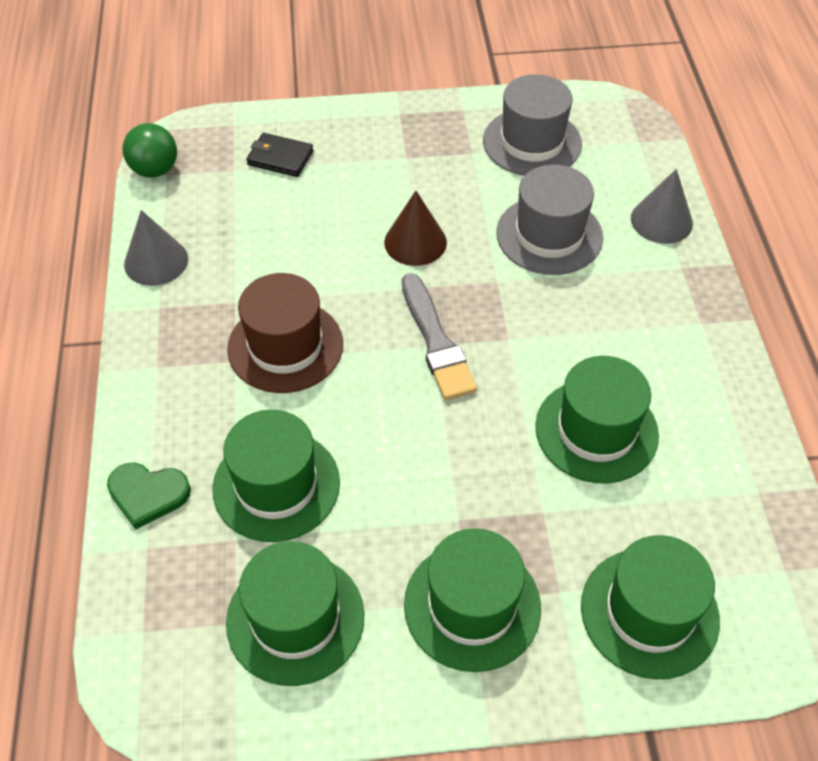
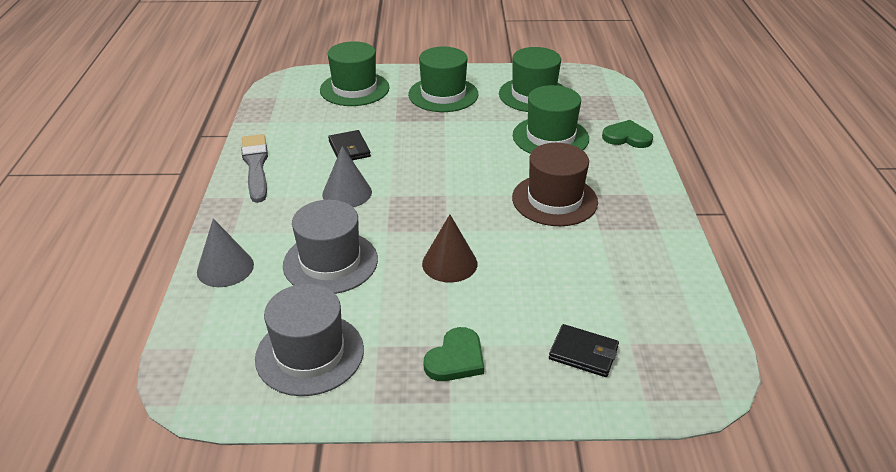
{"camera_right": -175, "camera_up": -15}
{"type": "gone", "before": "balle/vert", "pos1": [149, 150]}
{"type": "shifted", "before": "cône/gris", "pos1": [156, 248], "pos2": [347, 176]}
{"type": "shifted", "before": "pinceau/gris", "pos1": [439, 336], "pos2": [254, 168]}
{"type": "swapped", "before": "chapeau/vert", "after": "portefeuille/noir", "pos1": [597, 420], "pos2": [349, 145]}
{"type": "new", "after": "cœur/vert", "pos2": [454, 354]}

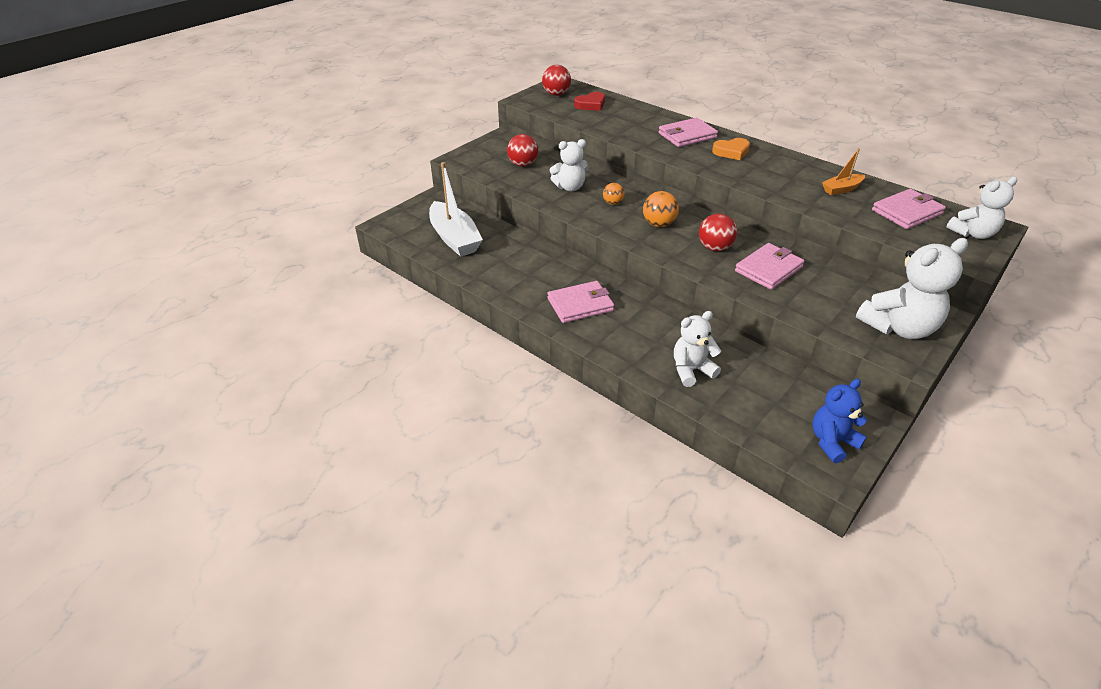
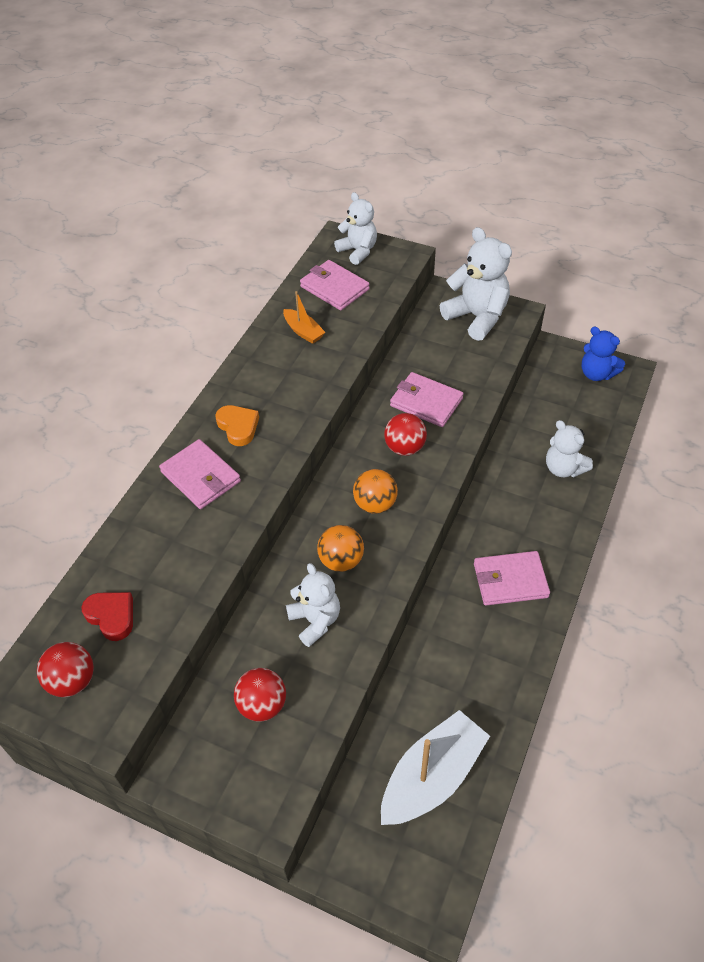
{"camera_right": -105, "camera_up": 10}
{"type": "scaled", "before": "balle/orange", "pos1": [614, 194], "pos2": [340, 548], "scale": 1.56}
{"type": "rotated", "before": "portefeuille/rose", "pos1": [581, 302], "pos2": [512, 578], "turn": -60}

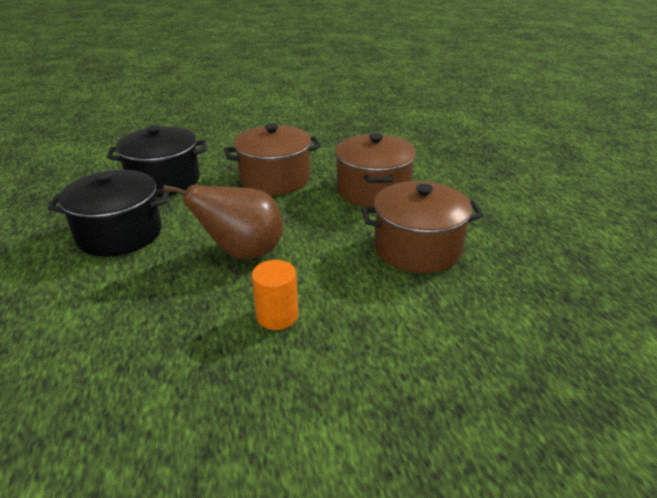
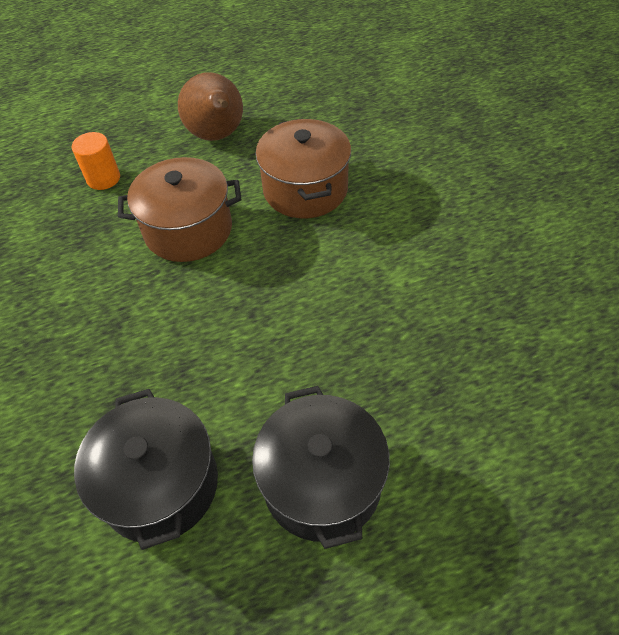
{"camera_right": -95, "camera_up": 20}
{"type": "gone", "before": "marmite/marron", "pos1": [273, 159]}
{"type": "shifted", "before": "poire/marron", "pos1": [223, 222], "pos2": [210, 106]}
{"type": "shifted", "before": "cylindre/orange", "pos1": [275, 295], "pos2": [96, 161]}

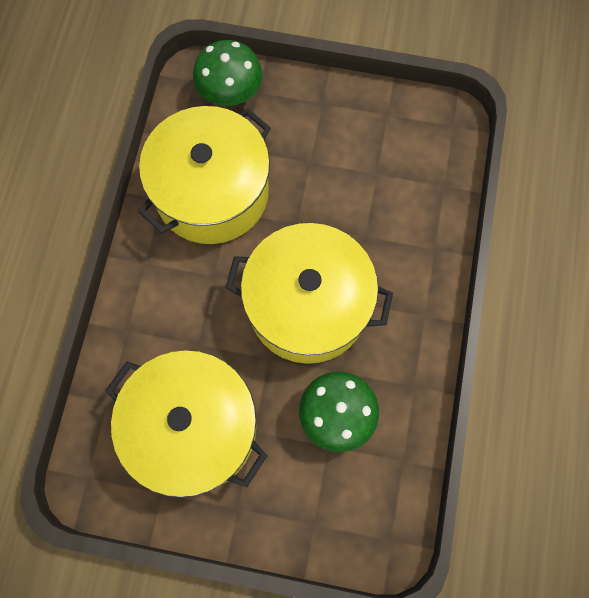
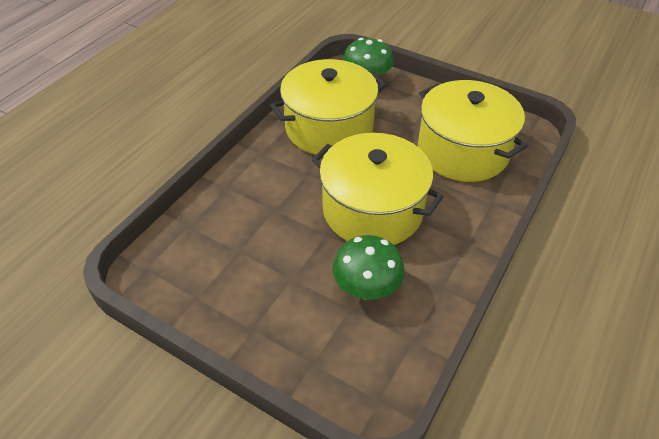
{"camera_right": 20, "camera_up": -25}
{"type": "shifted", "before": "marmite/jaune", "pos1": [186, 423], "pos2": [473, 131]}

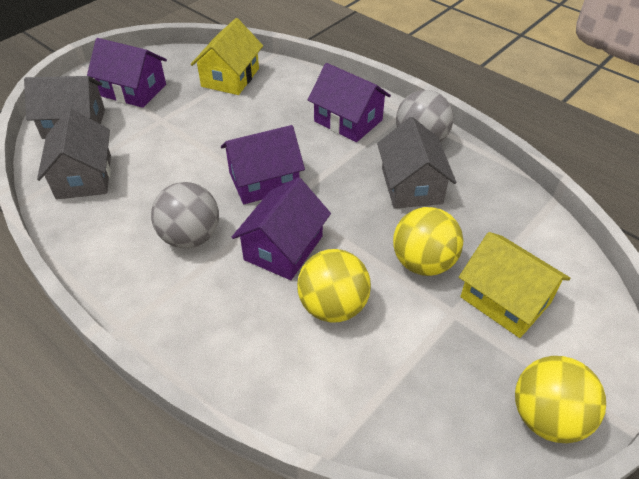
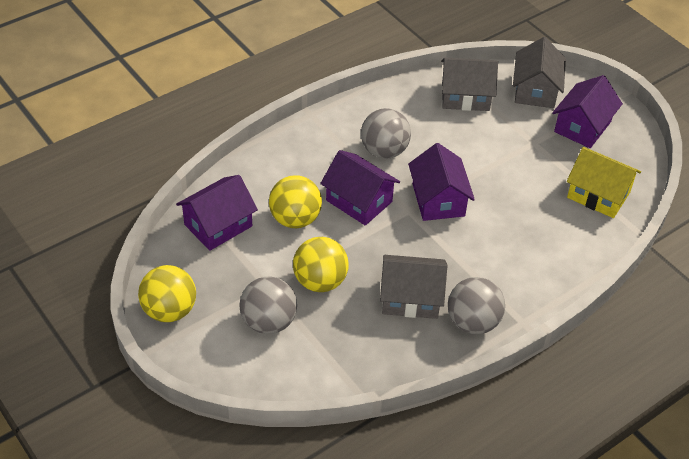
{"camera_right": 100, "camera_up": 0}
{"type": "shifted", "before": "maison/violet", "pos1": [349, 102], "pos2": [217, 213]}
{"type": "swapped", "before": "maison/jaune", "after": "balle/gris", "pos1": [515, 285], "pos2": [268, 305]}

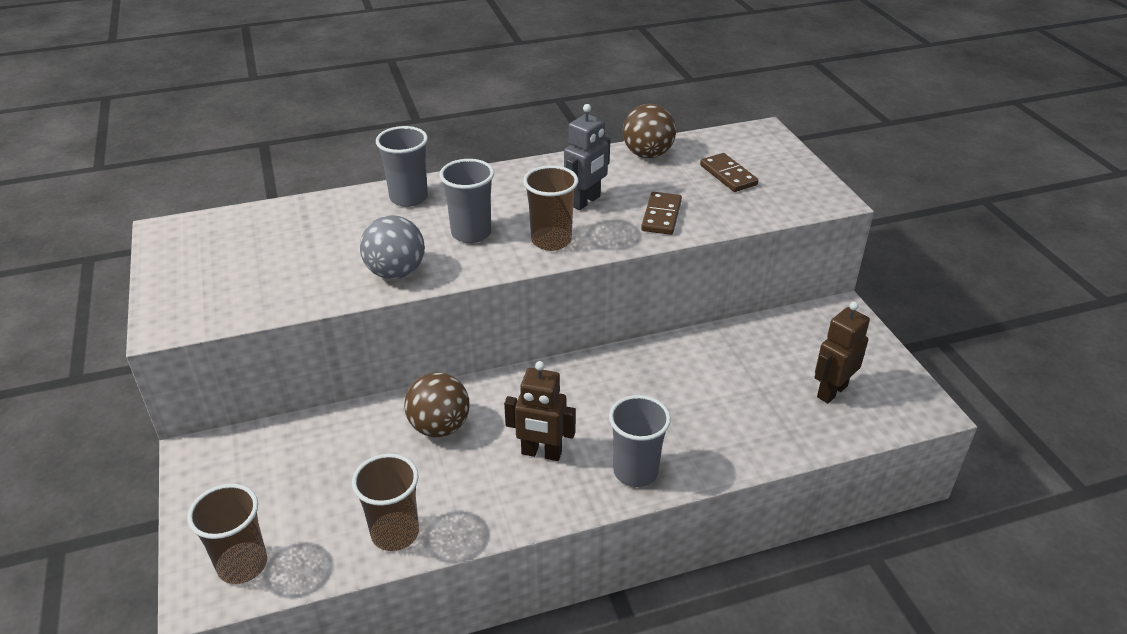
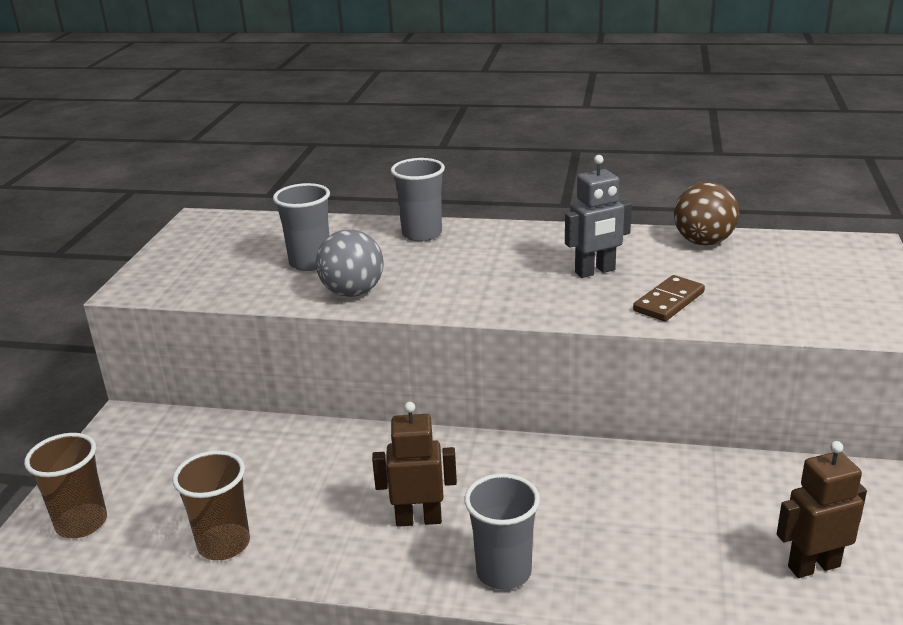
{"camera_right": 30, "camera_up": -10}
{"type": "gone", "before": "domino/marron", "pos1": [729, 172]}
{"type": "shifted", "before": "gobelet/gris", "pos1": [466, 201], "pos2": [301, 227]}
{"type": "gone", "before": "gobelet/marron", "pos1": [550, 208]}
{"type": "rotated", "before": "robot/marron", "pos1": [540, 411], "pos2": [414, 464], "turn": 135}
{"type": "gone", "before": "balle/marron", "pos1": [437, 404]}

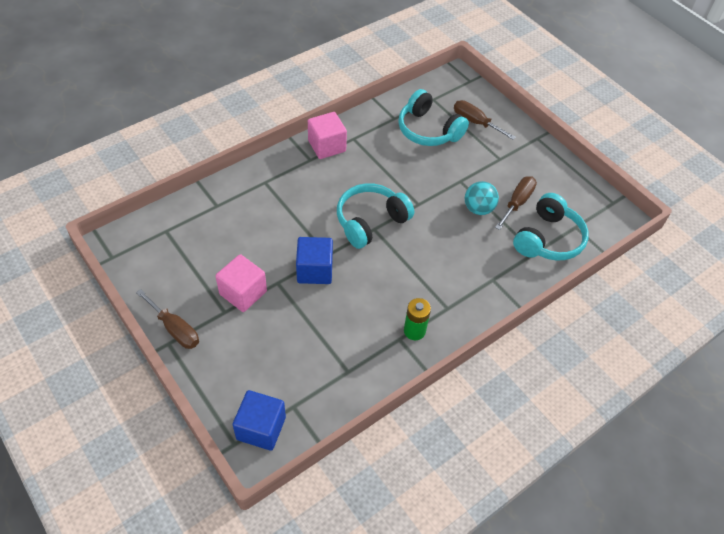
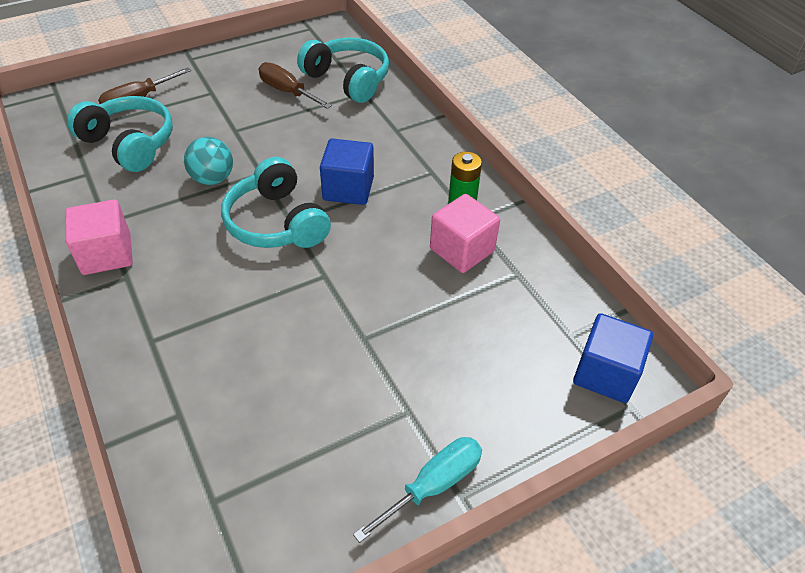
{"camera_right": -80, "camera_up": -5}
{"type": "rotated", "before": "casque audio/turquoise", "pos1": [433, 117], "pos2": [120, 134], "turn": -105}
{"type": "shifted", "before": "balle/turquoise", "pos1": [482, 198], "pos2": [208, 161]}
{"type": "shifted", "before": "cube/bleu", "pos1": [314, 260], "pos2": [347, 172]}
{"type": "shifted", "before": "cube/rose", "pos1": [241, 283], "pos2": [465, 233]}
{"type": "repainted", "before": "tournevis/marron", "after": "tournevis/turquoise", "pos1": [167, 319], "pos2": [417, 490]}

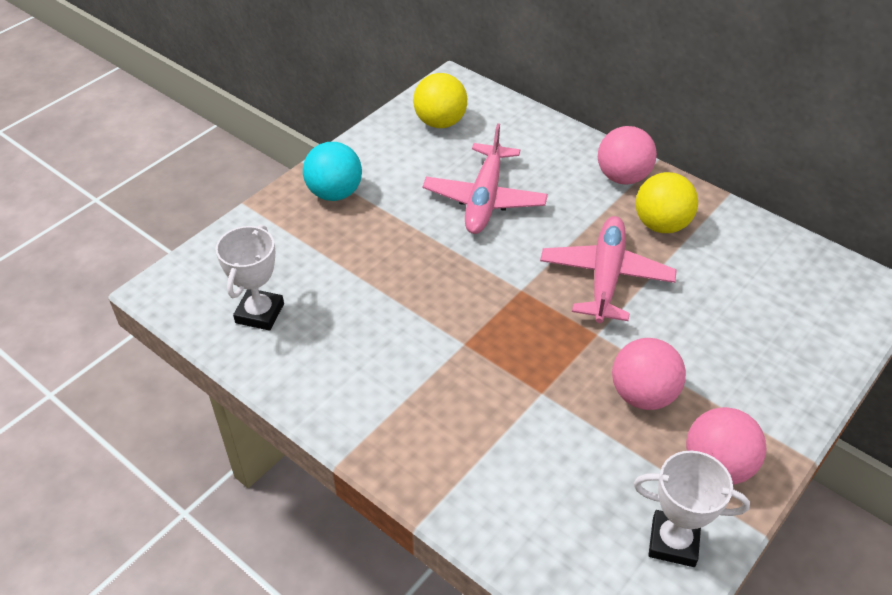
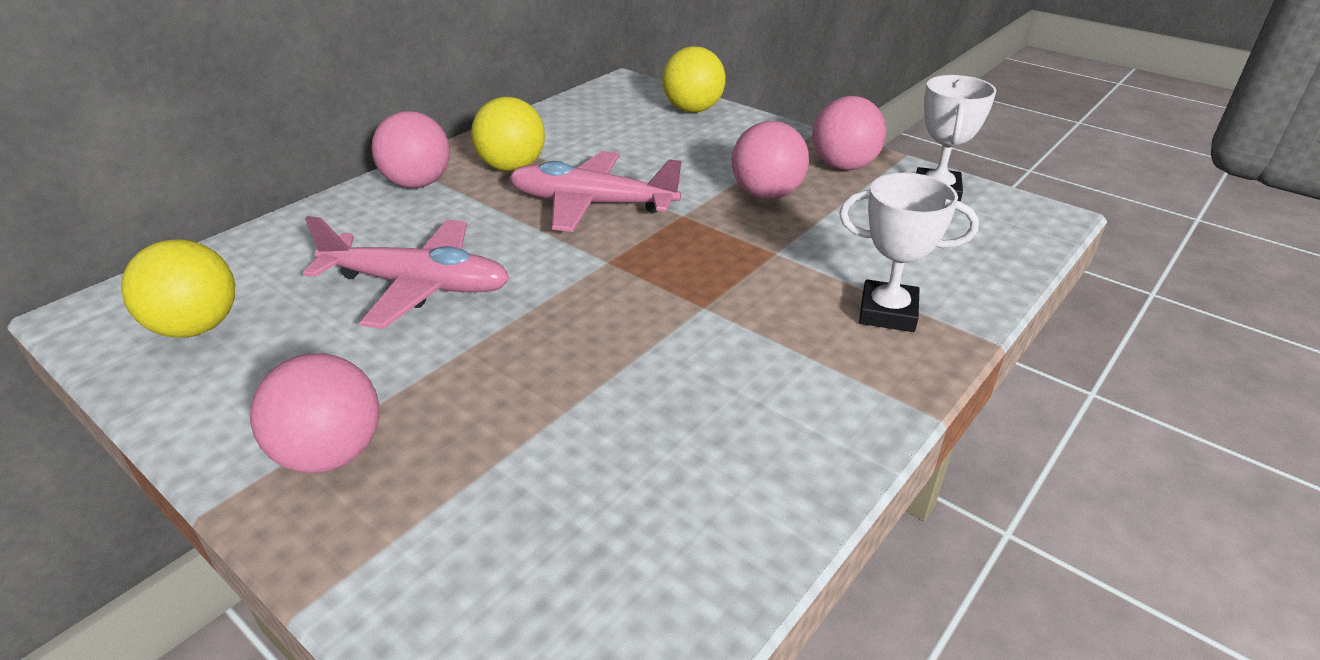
{"camera_right": -90, "camera_up": -10}
{"type": "repainted", "before": "balle/turquoise", "after": "balle/rose", "pos1": [332, 171], "pos2": [314, 413]}
{"type": "shifted", "before": "trophée/blanc", "pos1": [250, 278], "pos2": [909, 252]}
{"type": "new", "after": "balle/jaune", "pos2": [694, 79]}

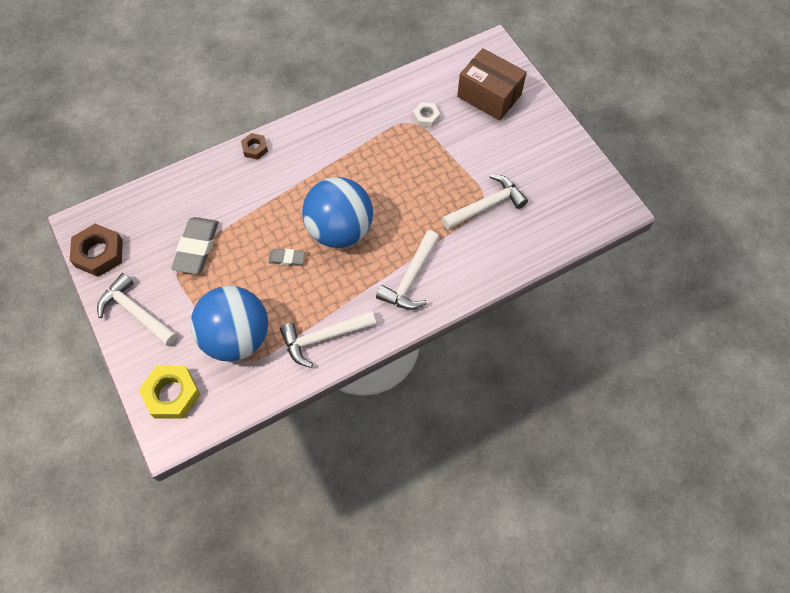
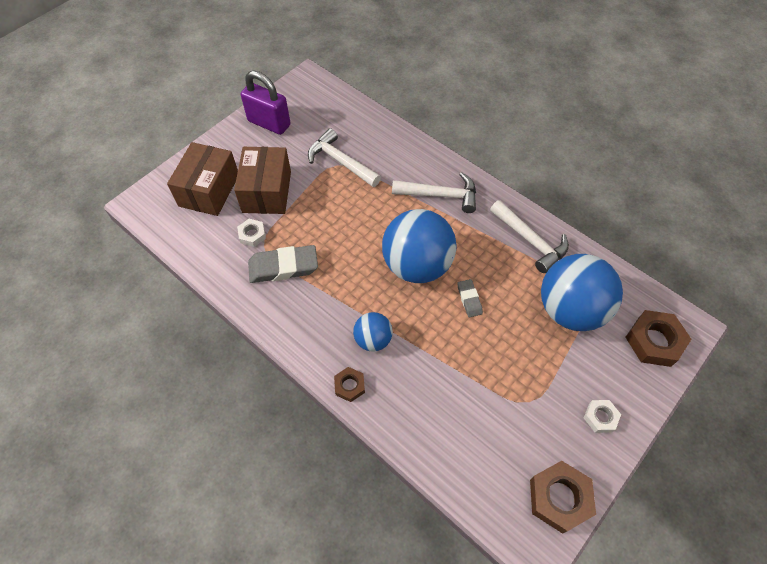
{"camera_right": -110, "camera_up": -5}
{"type": "shifted", "before": "gomme/gris", "pos1": [195, 245], "pos2": [283, 264]}
{"type": "swapped", "before": "marteau/blanc", "after": "écrou/blanc", "pos1": [137, 309], "pos2": [602, 416]}
{"type": "repainted", "before": "écrou/jaune", "after": "écrou/marron", "pos1": [170, 392], "pos2": [658, 338]}
{"type": "new", "after": "cadenas/violet", "pos2": [266, 103]}
{"type": "new", "after": "boîte/marron", "pos2": [262, 180]}
{"type": "new", "after": "balle/bleu", "pos2": [373, 332]}

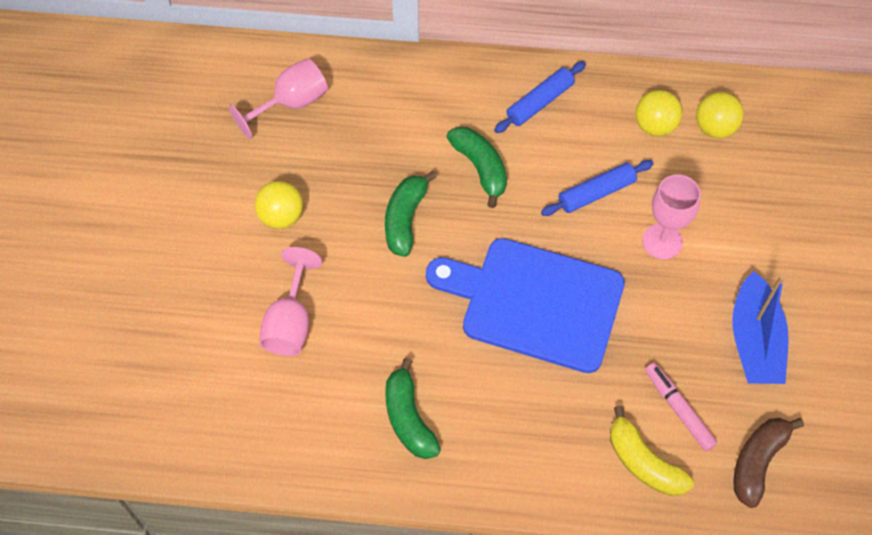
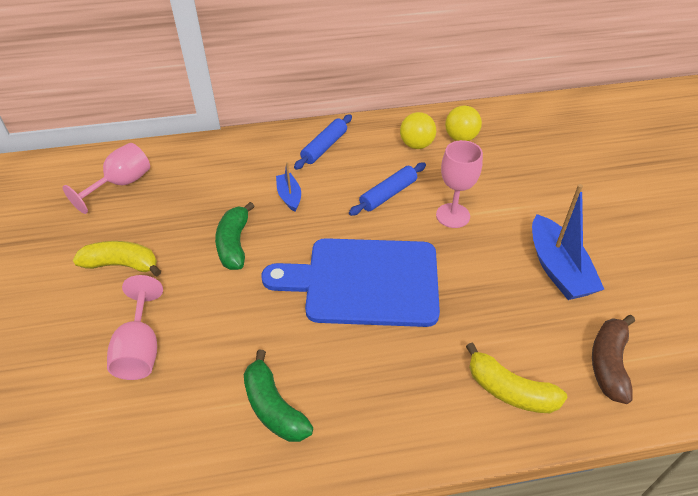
{"camera_right": -15, "camera_up": -15}
{"type": "swapped", "before": "banane/vert", "after": "bateau/bleu", "pos1": [477, 167], "pos2": [288, 187]}
{"type": "swapped", "before": "balle/jaune", "after": "banane/jaune", "pos1": [279, 205], "pos2": [117, 258]}
{"type": "gone", "before": "feutre/rose", "pos1": [681, 407]}

